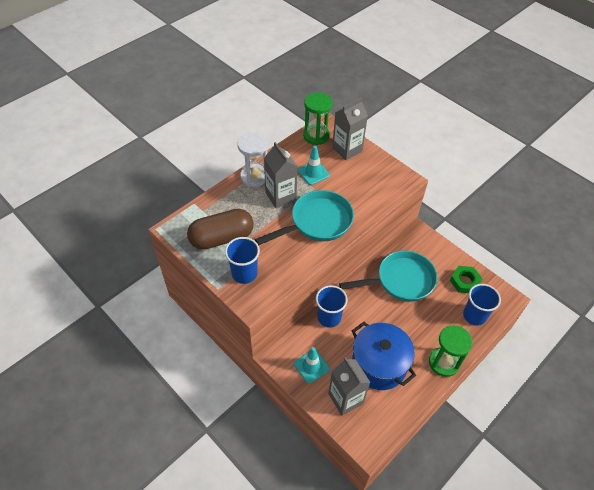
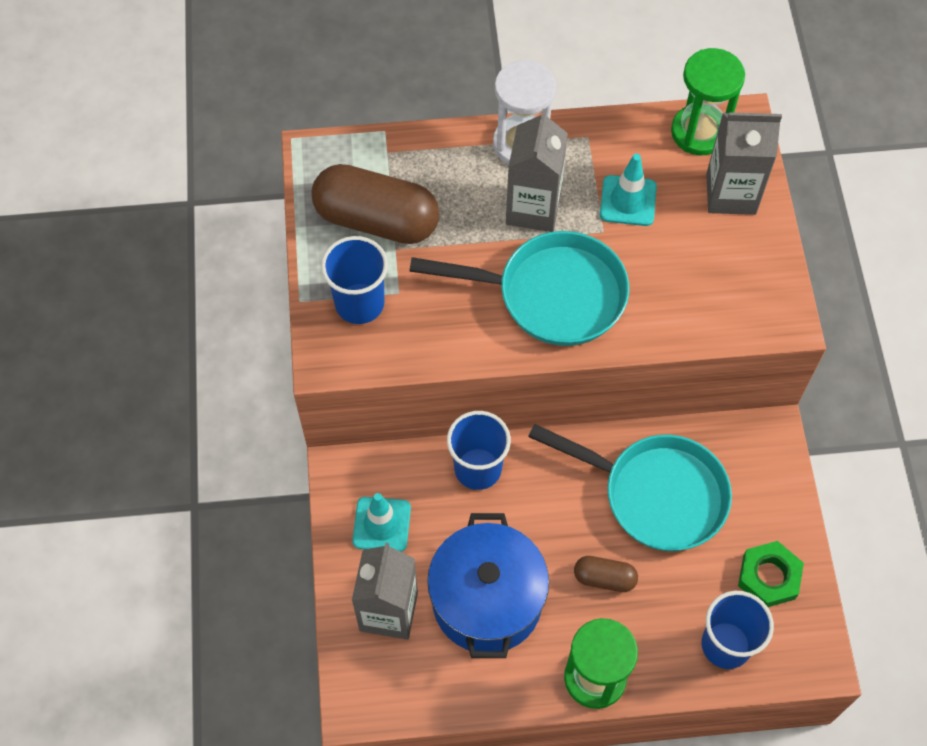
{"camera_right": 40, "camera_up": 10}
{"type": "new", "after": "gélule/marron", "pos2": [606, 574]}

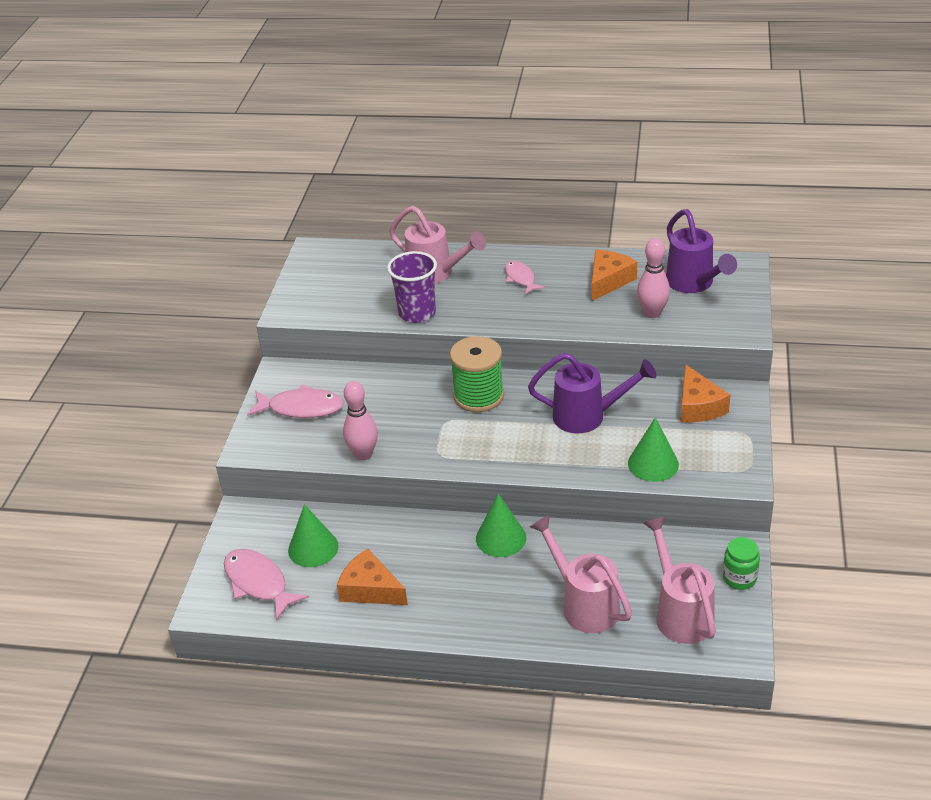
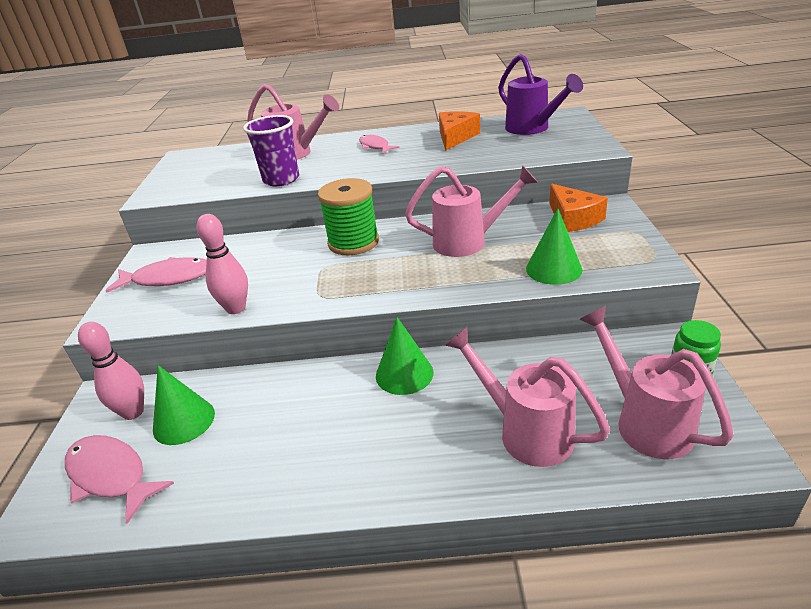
{"camera_right": -10, "camera_up": -5}
{"type": "shifted", "before": "quille/rose", "pos1": [653, 278], "pos2": [111, 371]}
{"type": "repainted", "before": "arrosoir/violet", "after": "arrosoir/rose", "pos1": [592, 393], "pos2": [471, 211]}
{"type": "gone", "before": "fromage/orange", "pos1": [372, 576]}

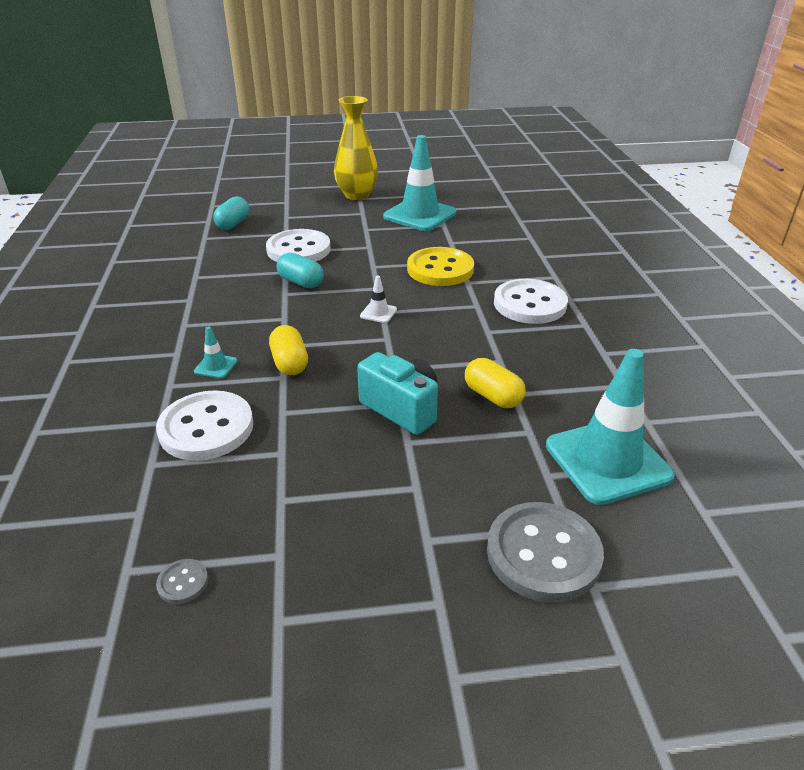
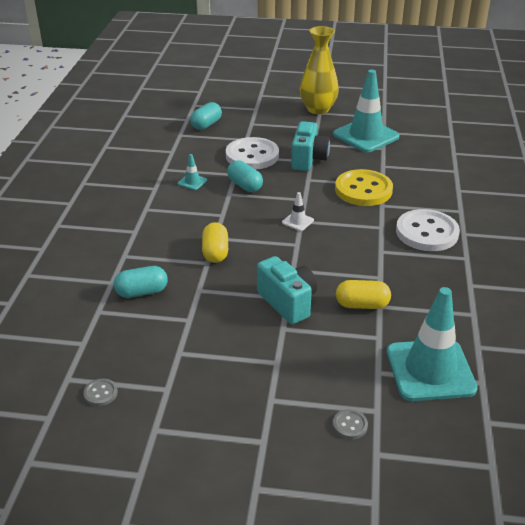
{"camera_right": 15, "camera_up": 0}
{"type": "shifted", "before": "cône de chantier/turquoise", "pos1": [215, 352], "pos2": [192, 172]}
{"type": "rotated", "before": "gélule/jaune", "pos1": [495, 383], "pos2": [363, 294], "turn": -60}
{"type": "swapped", "before": "bouton/blanc", "after": "gélule/turquoise", "pos1": [204, 425], "pos2": [141, 282]}
{"type": "scaled", "before": "bouton/gris", "pos1": [545, 552], "pos2": [350, 424], "scale": 0.42}
{"type": "new", "after": "appareil photo/turquoise", "pos2": [310, 146]}

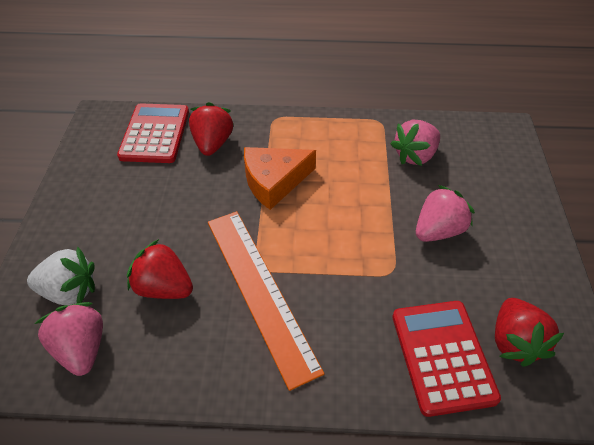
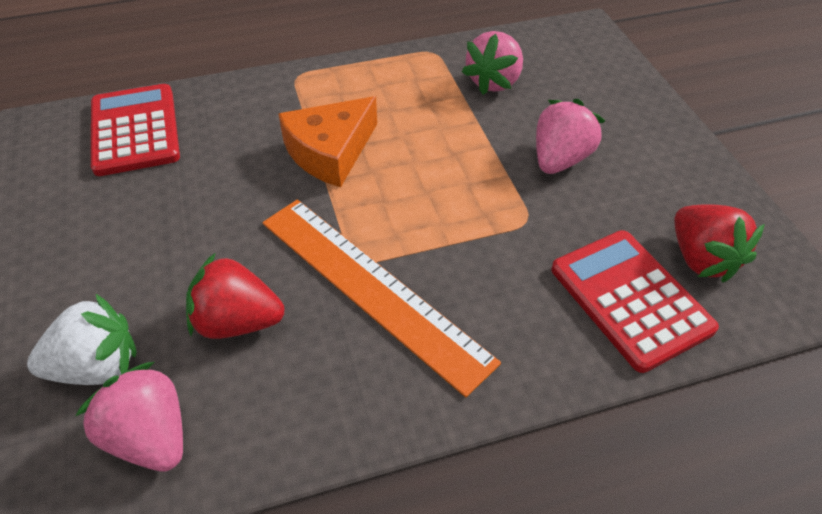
{"camera_right": -20, "camera_up": 0}
{"type": "gone", "before": "fraise/rouge", "pos1": [211, 129]}

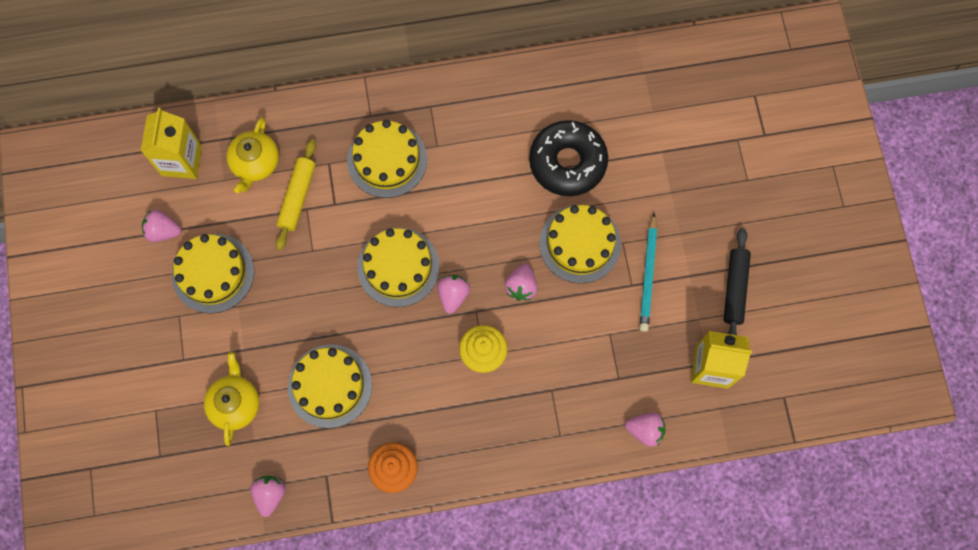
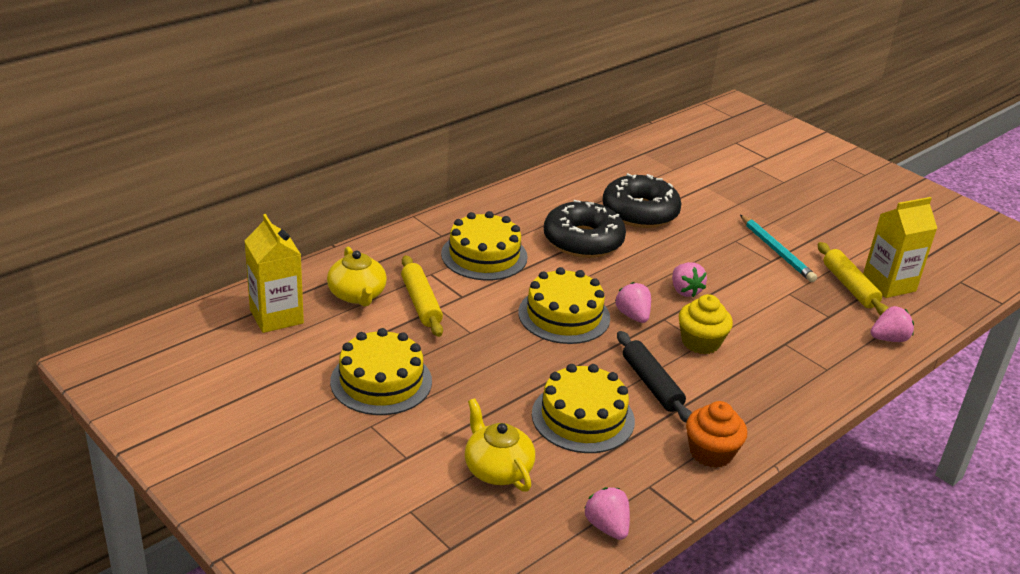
{"camera_right": -35, "camera_up": -40}
{"type": "gone", "before": "gâteau/jaune", "pos1": [580, 244]}
{"type": "gone", "before": "fraise/rose", "pos1": [161, 226]}
{"type": "shifted", "before": "rouleau à pâtisserie/noir", "pos1": [737, 281], "pos2": [654, 377]}
{"type": "new", "after": "beignet/noir", "pos2": [585, 229]}
{"type": "new", "after": "rouleau à pâtisserie/jaune", "pos2": [853, 278]}

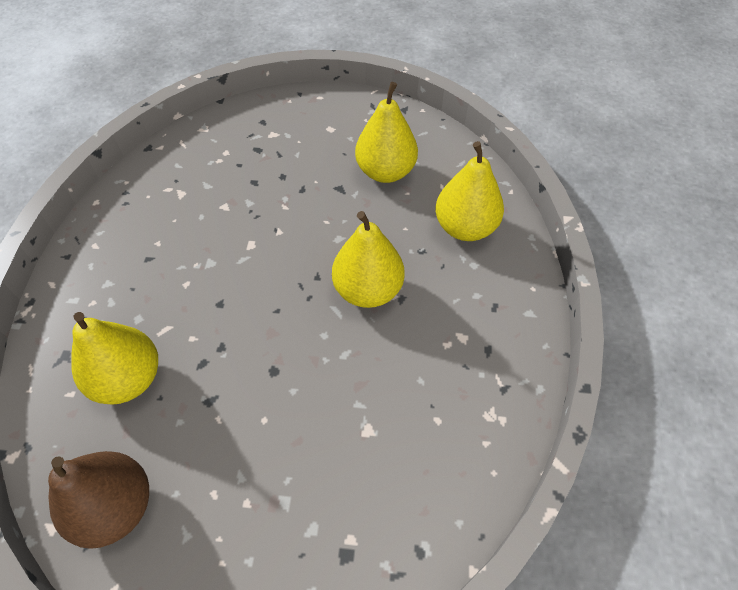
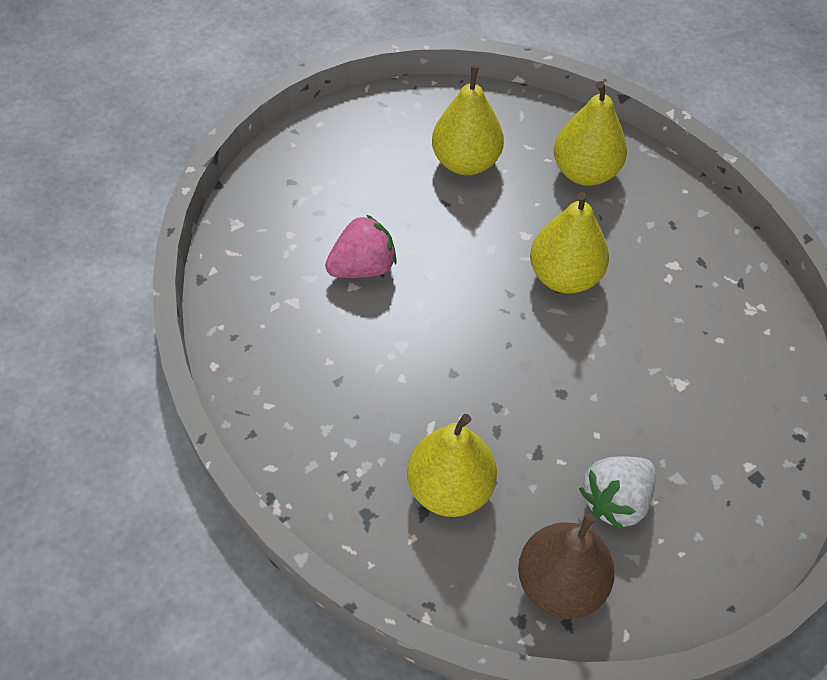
{"camera_right": -40, "camera_up": 0}
{"type": "new", "after": "fraise/rose", "pos2": [361, 246]}
{"type": "new", "after": "fraise/blanc", "pos2": [617, 493]}

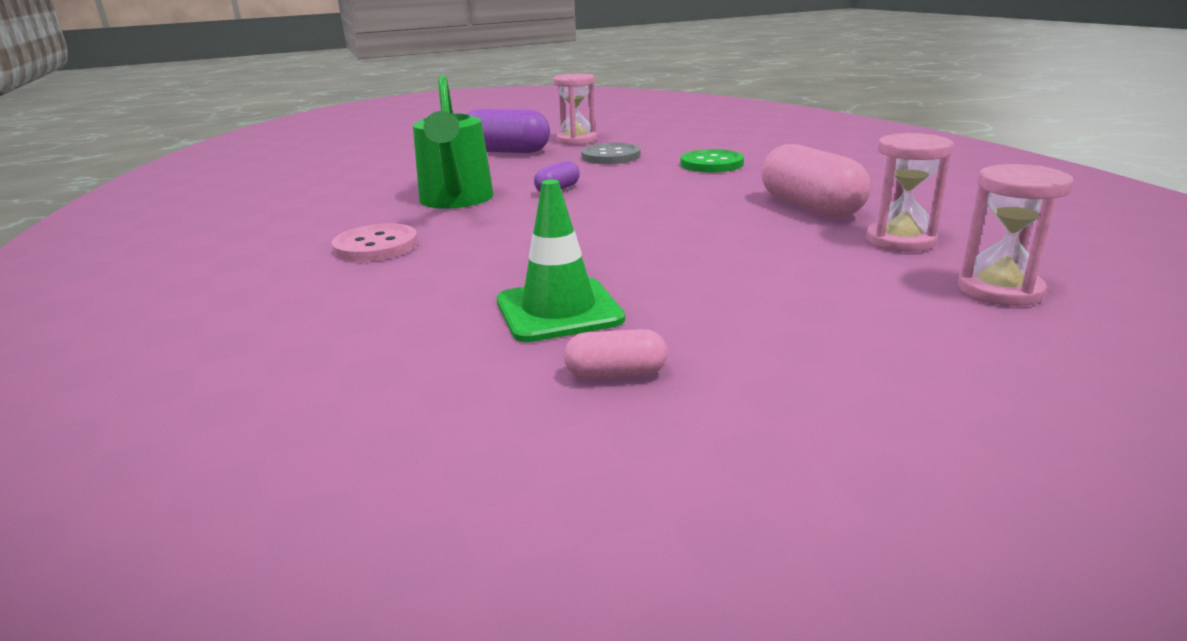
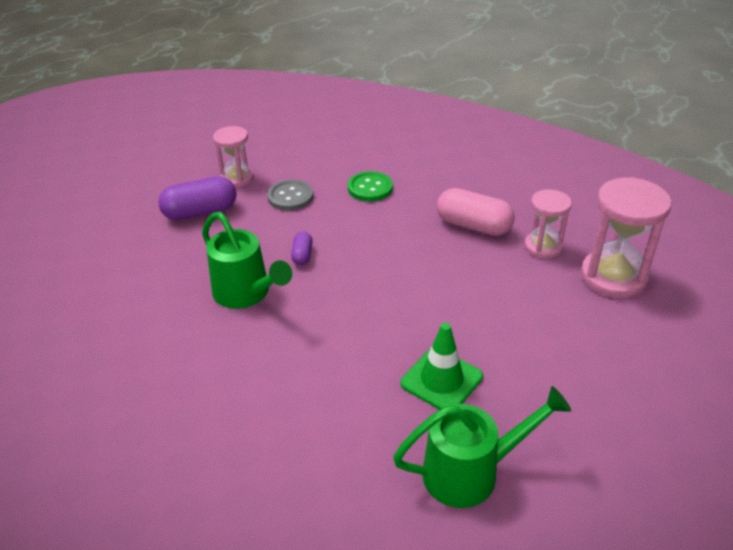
{"camera_right": -35, "camera_up": 15}
{"type": "scaled", "before": "sablier/rose", "pos1": [1016, 235], "pos2": [626, 237], "scale": 1.64}
{"type": "gone", "before": "bouton/rose", "pos1": [375, 242]}
{"type": "gone", "before": "gélule/rose", "pos1": [615, 354]}
{"type": "new", "after": "arrosoir/vert", "pos2": [482, 447]}

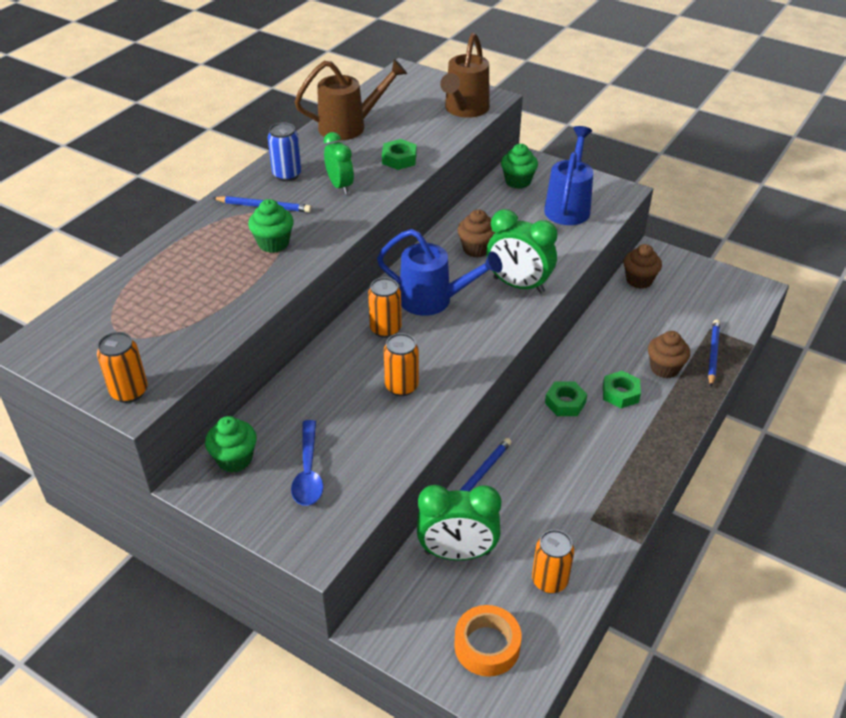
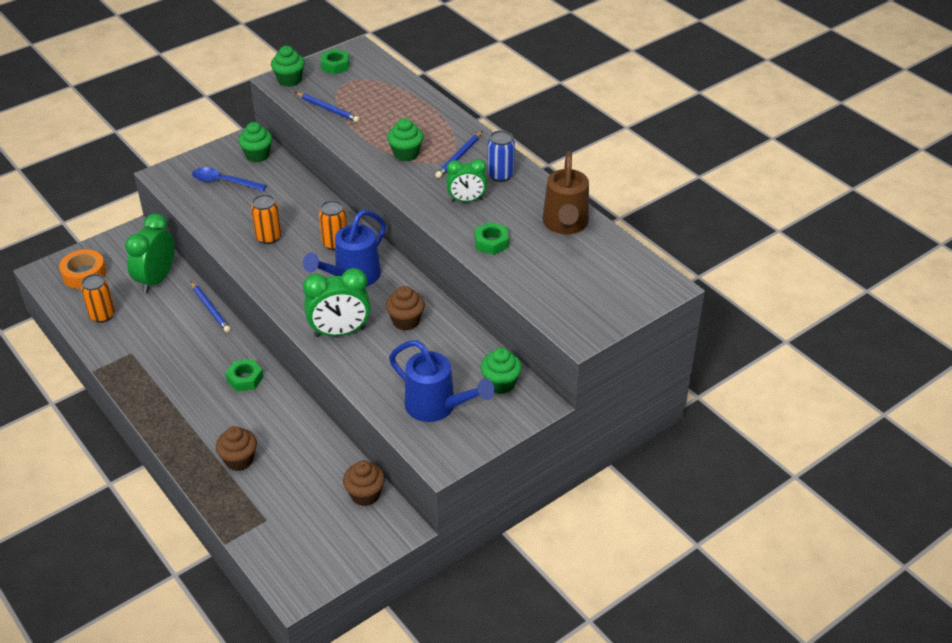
{"camera_right": 110, "camera_up": 0}
{"type": "gone", "before": "arrosoir/marron", "pos1": [465, 75]}
{"type": "rotated", "before": "réveil/vert", "pos1": [521, 251], "pos2": [337, 302], "turn": -150}
{"type": "shifted", "before": "crayon/bleu", "pos1": [714, 352], "pos2": [327, 107]}
{"type": "swapped", "before": "canette/orange", "after": "muffin/vert", "pos1": [122, 367], "pos2": [288, 66]}
{"type": "shifted", "before": "écrou/vert", "pos1": [622, 389], "pos2": [335, 61]}

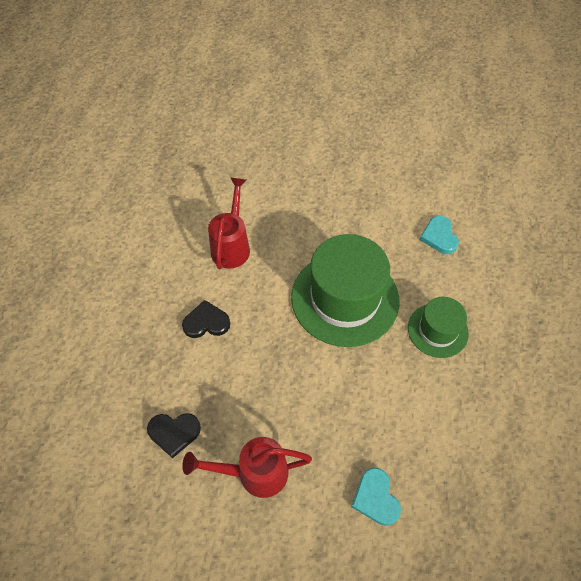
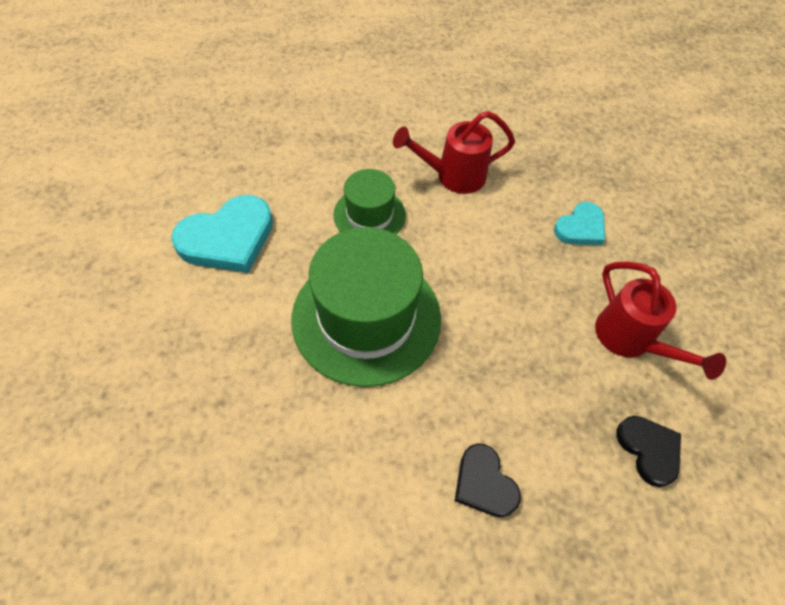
{"camera_right": -115, "camera_up": 0}
{"type": "shifted", "before": "arrosoir/rouge", "pos1": [229, 223], "pos2": [454, 152]}
{"type": "scaled", "before": "cœur/turquoise", "pos1": [439, 235], "pos2": [222, 234], "scale": 1.69}

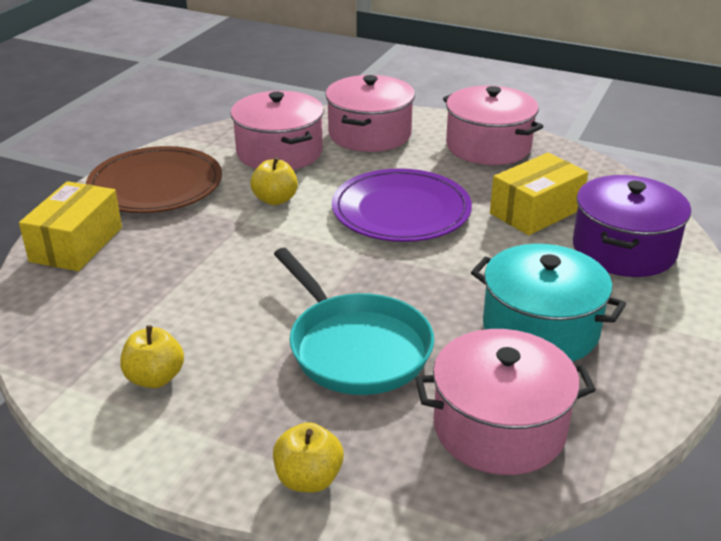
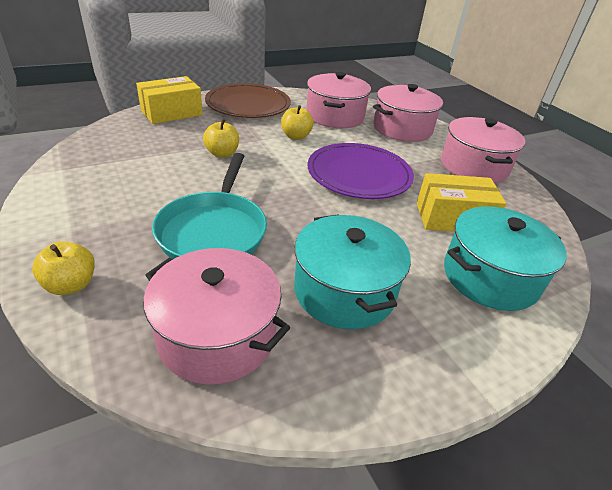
{"camera_right": 35, "camera_up": 5}
{"type": "repainted", "before": "marmite/violet", "after": "marmite/turquoise", "pos1": [632, 226], "pos2": [505, 258]}
{"type": "shifted", "before": "pomme/jaune", "pos1": [152, 356], "pos2": [221, 138]}

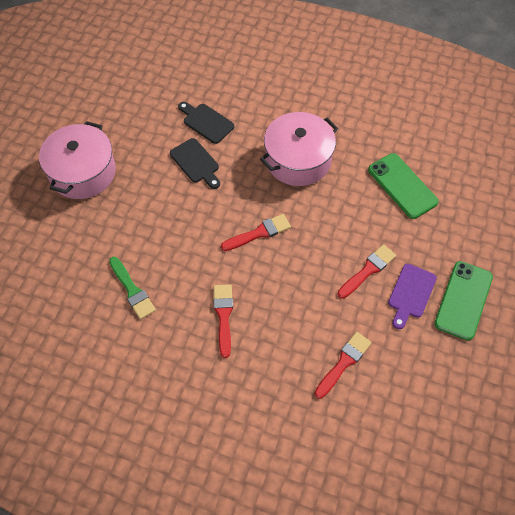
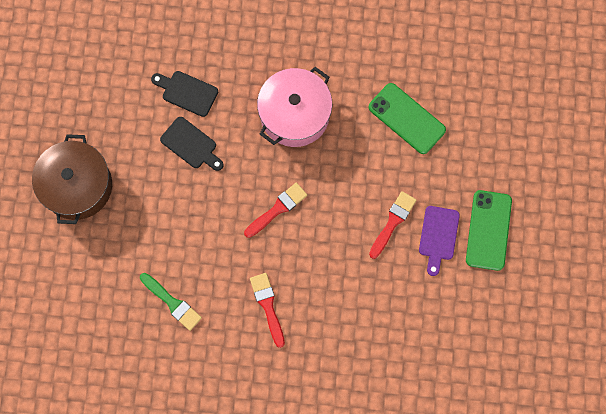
{"camera_right": -15, "camera_up": 15}
{"type": "repainted", "before": "marmite/rose", "after": "marmite/marron", "pos1": [77, 160], "pos2": [72, 179]}
{"type": "gone", "before": "pinceau/rouge", "pos1": [343, 365]}

